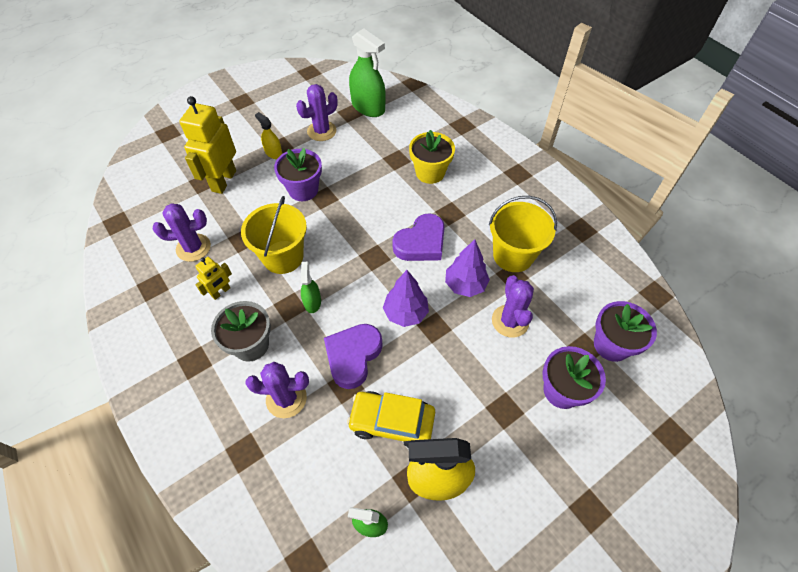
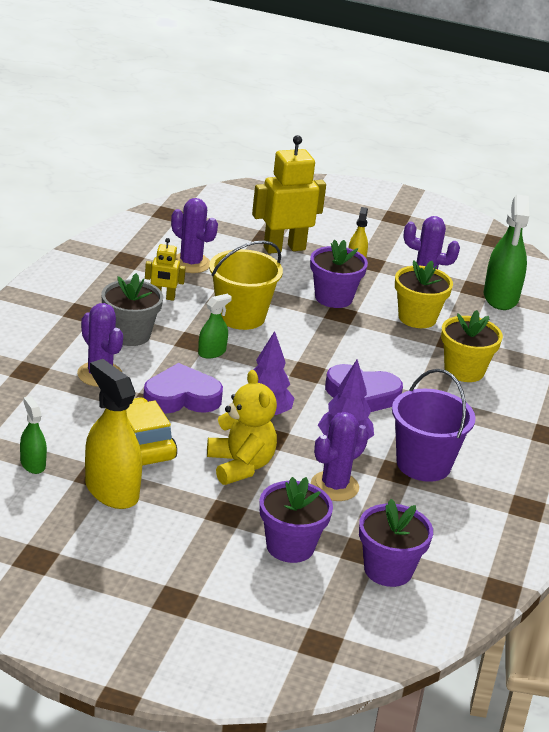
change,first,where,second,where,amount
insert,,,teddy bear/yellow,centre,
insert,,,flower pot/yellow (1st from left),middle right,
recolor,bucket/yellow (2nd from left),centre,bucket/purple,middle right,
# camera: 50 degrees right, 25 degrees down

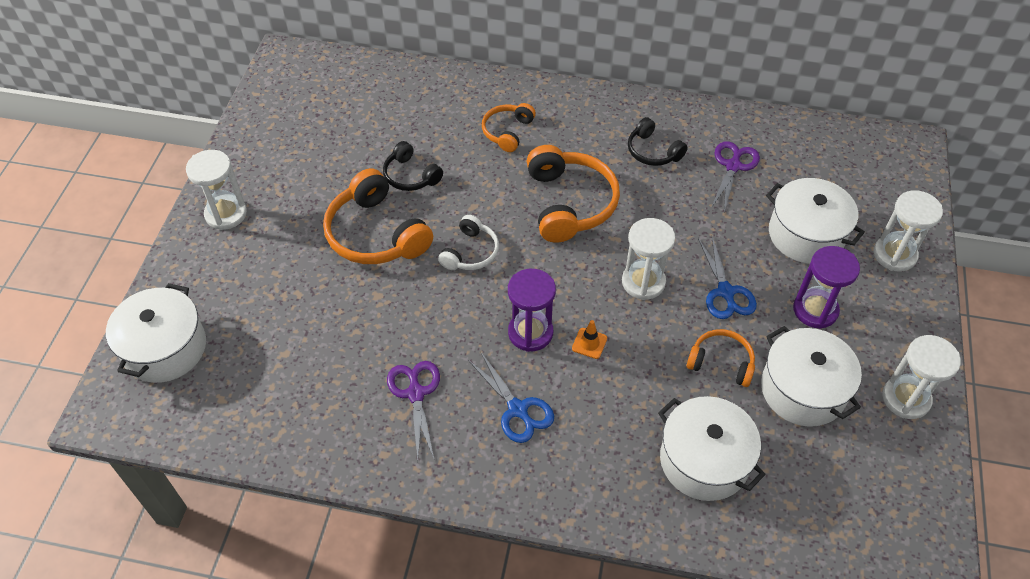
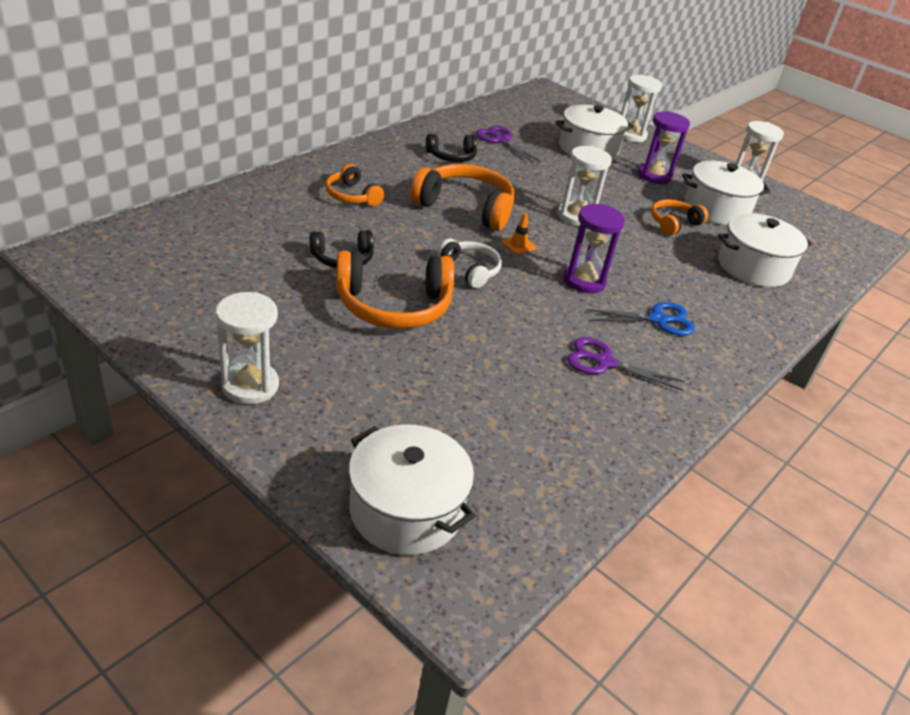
change,first,where,second,where,amount
delete,scissors/blue (2nd from left),middle right,,,
move,traffic cone/orange,centre,,top centre,
# camera: 65 degrees left, 15 degrees down

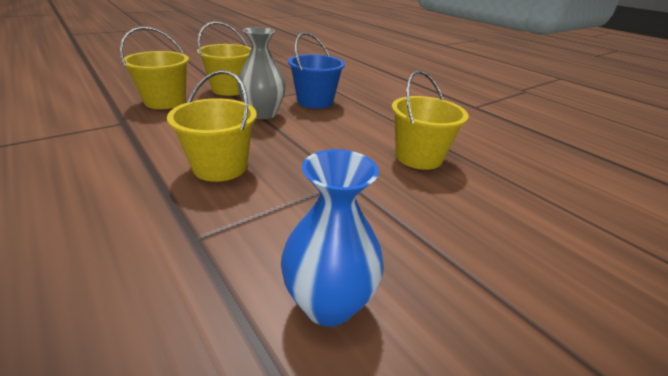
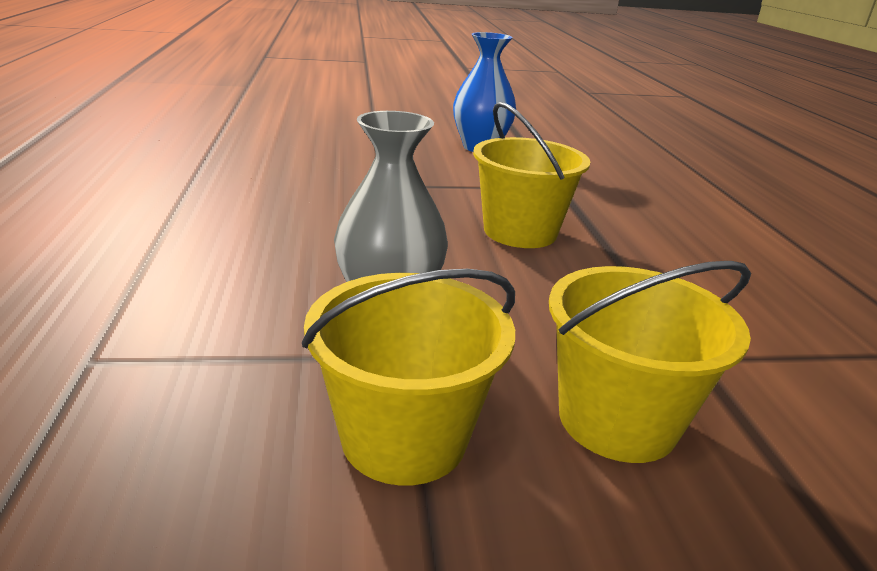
change,first,where,second,where,amount
delete,bucket/blue,top centre,,,
delete,bucket/yellow (4th from left),top centre,,,
# camera: 150 degrees left, 5 degrees down

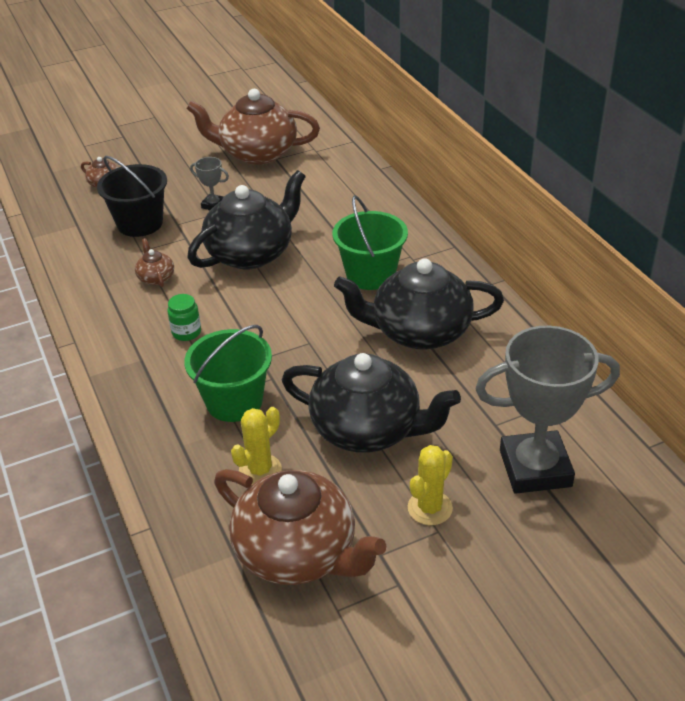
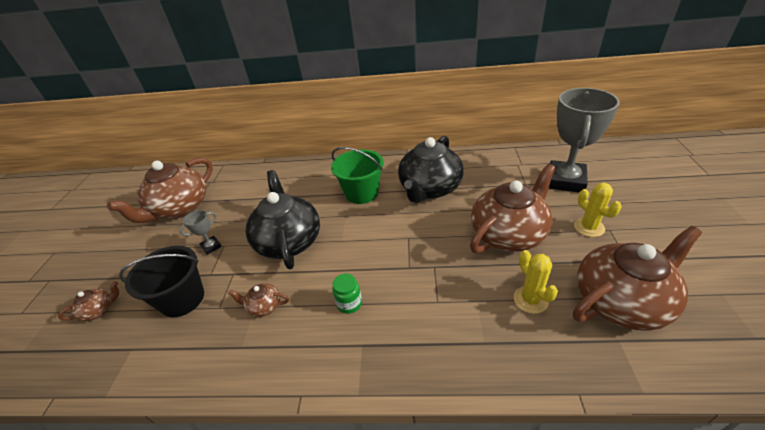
change,first,where,second,where,amount
delete,bucket/green (1st from left),middle left,,,
recolor,teapot/black (2nd from left),centre,teapot/brown (4th from left),middle right,
# camera: 60 degrees left, 0 degrees up

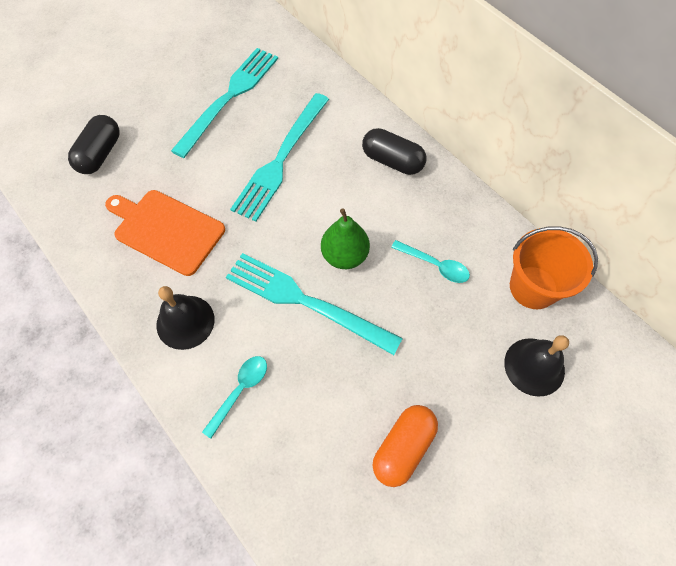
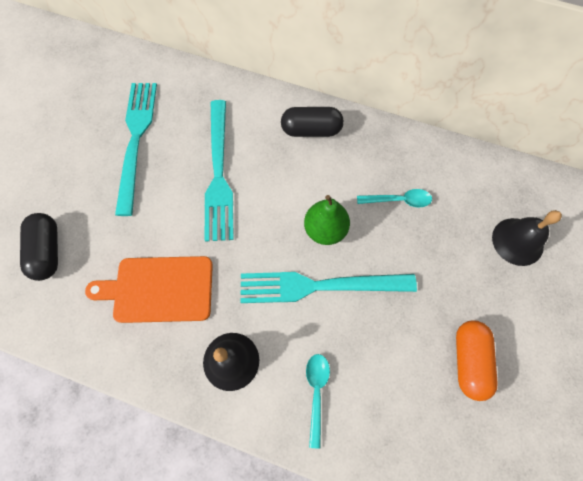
change,first,where,second,where,amount
delete,bucket/orange,middle right,,,
# camera: 30 degrees left, 5 degrees up

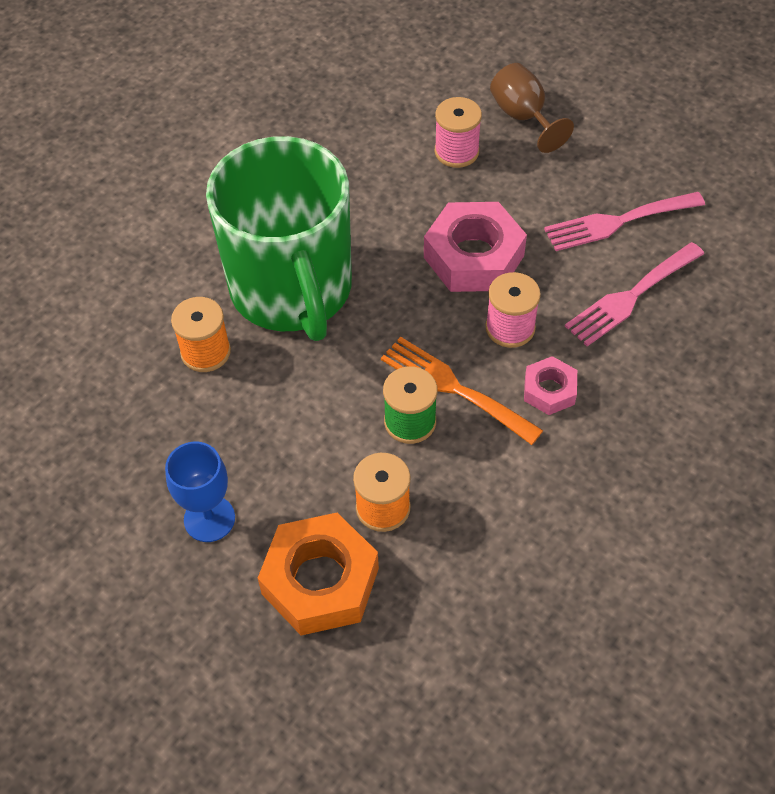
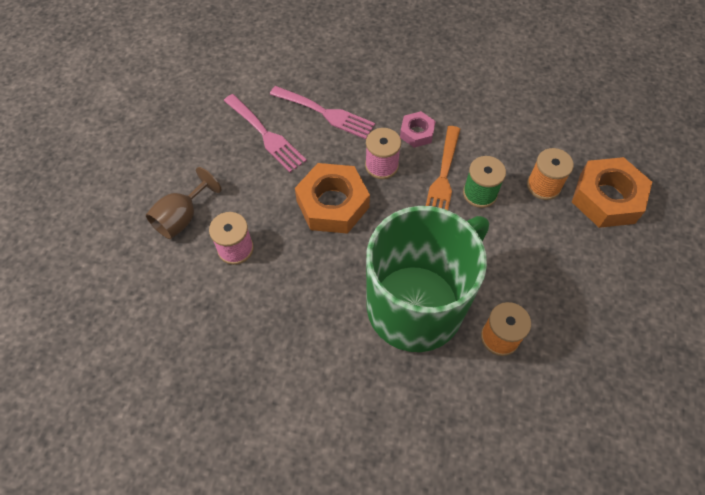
change,first,where,second,where,amount
delete,goblet/blue,middle left,,,
recolor,nut/pink (1st from left),top centre,nut/orange (1st from left),centre,
# camera: 115 degrees left, 5 degrees up

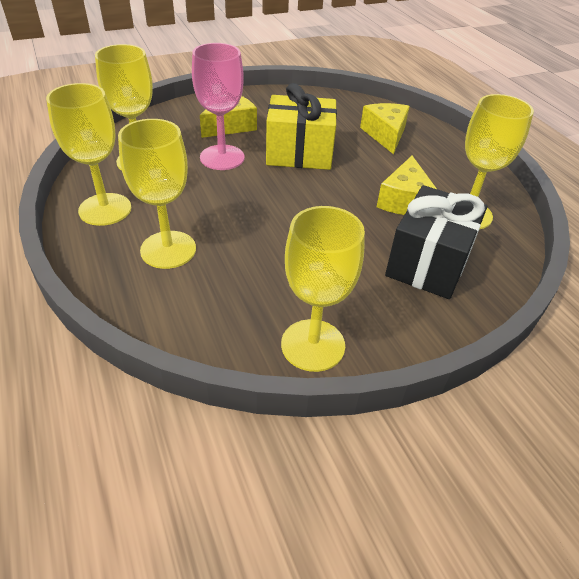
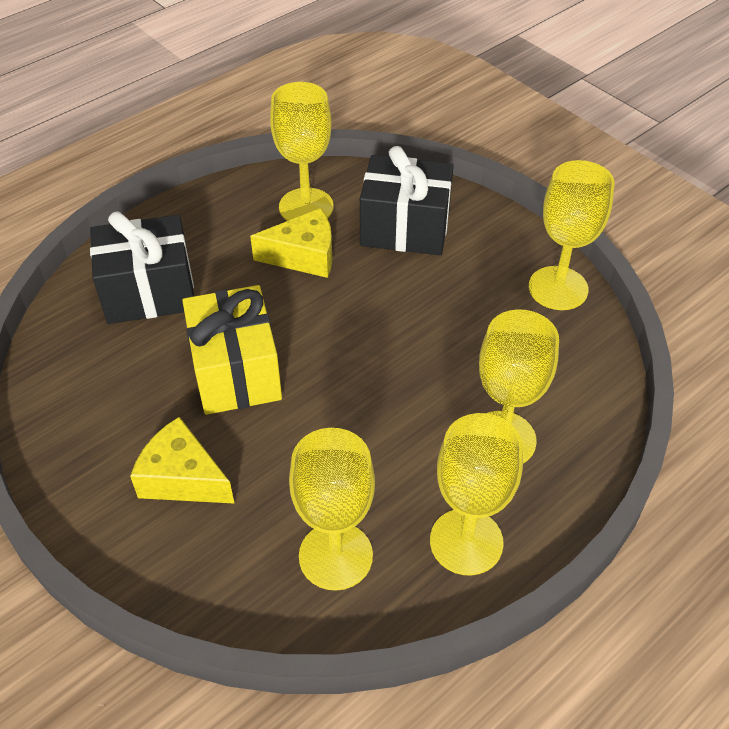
change,first,where,second,where,amount
delete,goblet/pink,top centre,,,
replace,cheese/yellow (2nd from left),top centre,gift/black (1st from left),middle left,
# camera: 105 degrees left, 5 degrees up

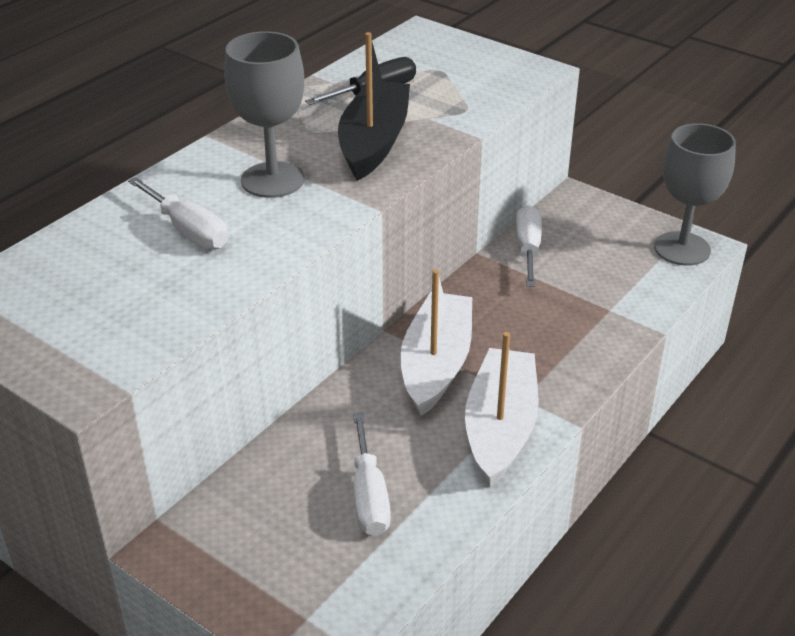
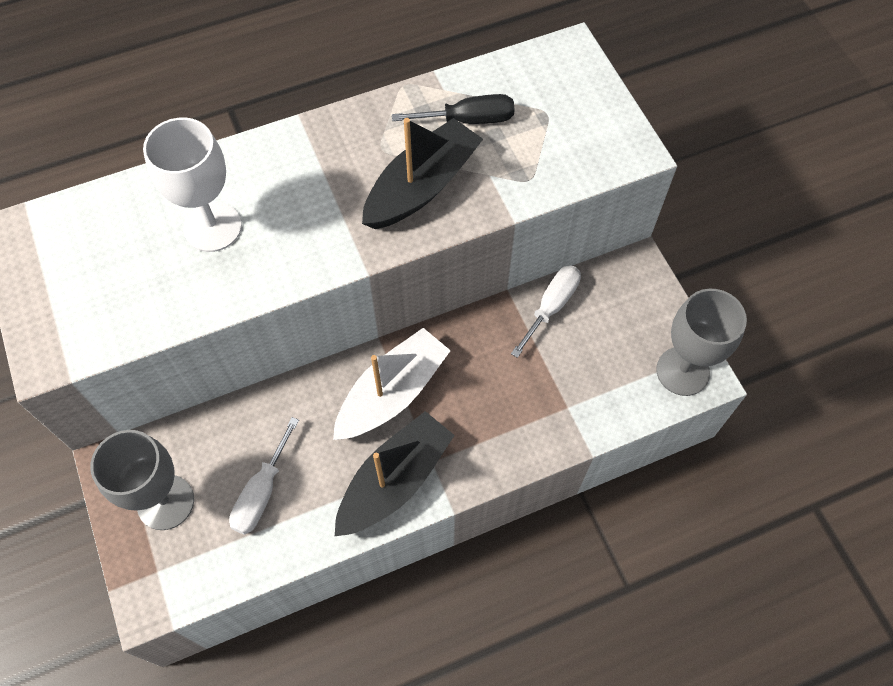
change,first,where,second,where,amount
move,goblet/grey (1st from left),top left,,bottom left,
replace,screwdriver/white (1st from left),middle left,goblet/white,top left,
recolor,boat/white (2nd from left),centre,boat/black (1st from left),bottom centre,
# camera: 30 degrees right, 25 degrees up

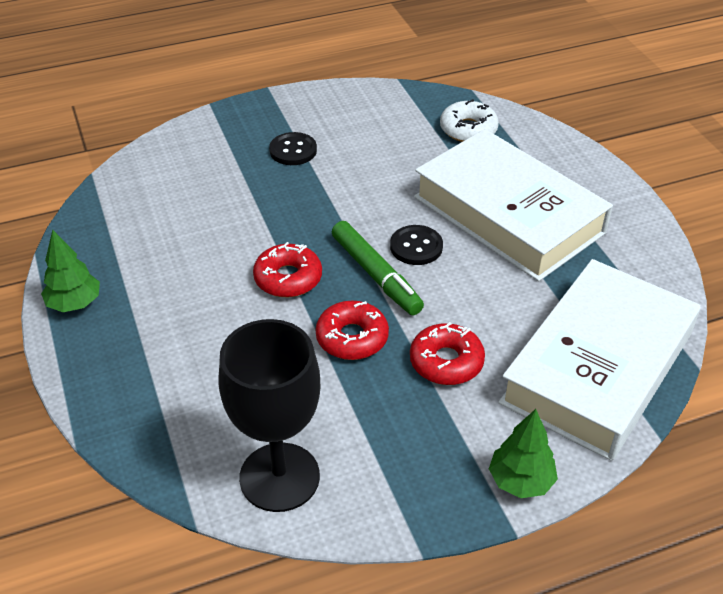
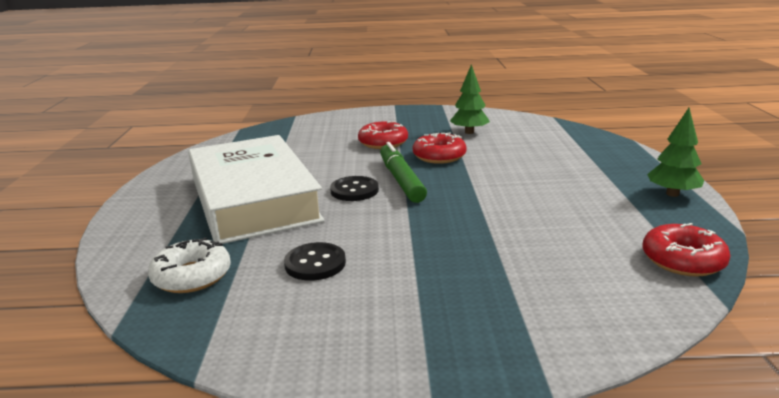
change,first,where,second,where,amount
delete,goblet/black,bottom centre,,,
delete,book/white (2nd from left),middle right,,,
move,donut/red (1st from left in the first image),centre,donut/red (3rd from left),middle right,
move,button/black (1st from left),top centre,,centre,
move,tree/green (2nd from left in the first image),bottom right,tree/green (1st from left),top centre,
# camera: 160 degrees left, 20 degrees down

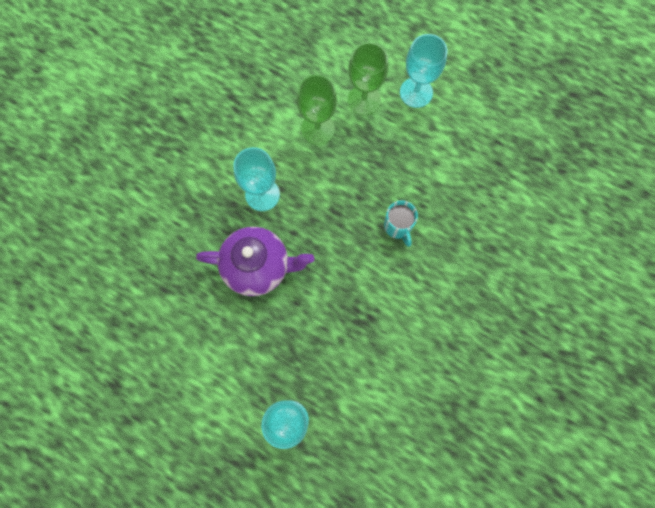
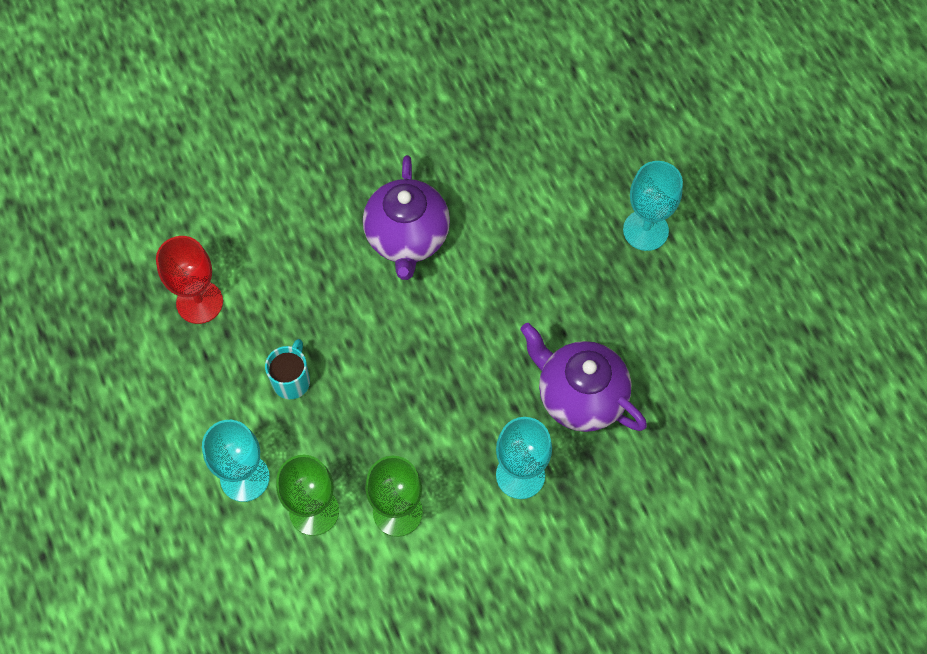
change,first,where,second,where,amount
insert,,,goblet/red,middle left,
insert,,,teapot/purple (1st from left),top centre,
move,mug/turquoise,centre,,middle left,
# camera: 145 degrees left, 10 degrees down

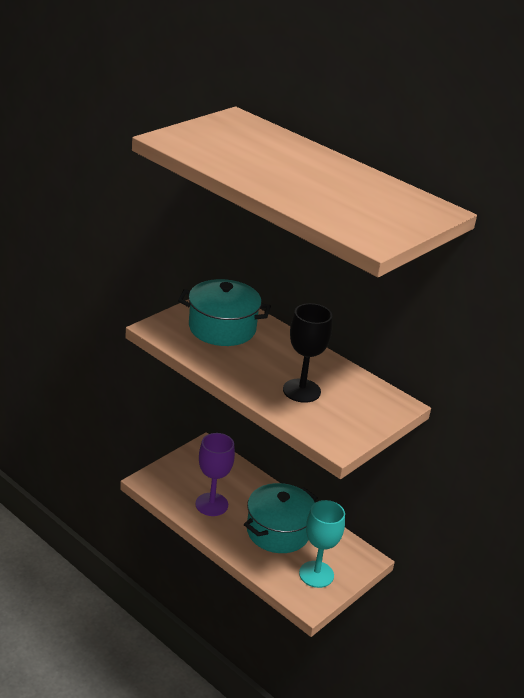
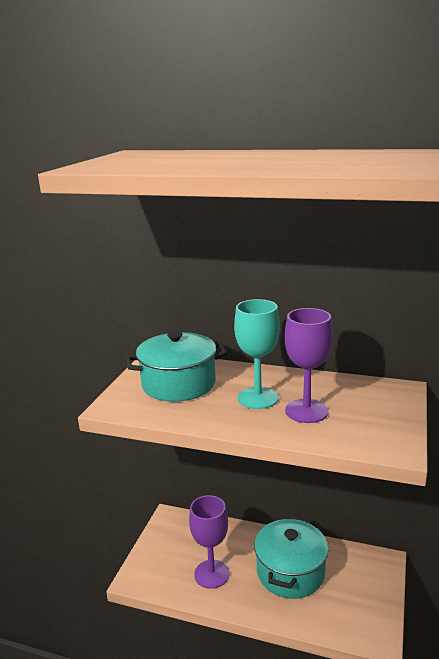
change,first,where,second,where,amount
move,goblet/turquoise,bottom centre,,centre,
recolor,goblet/black,centre,goblet/purple (2nd from left),middle right,
# camera: 20 degrees left, 10 degrees down

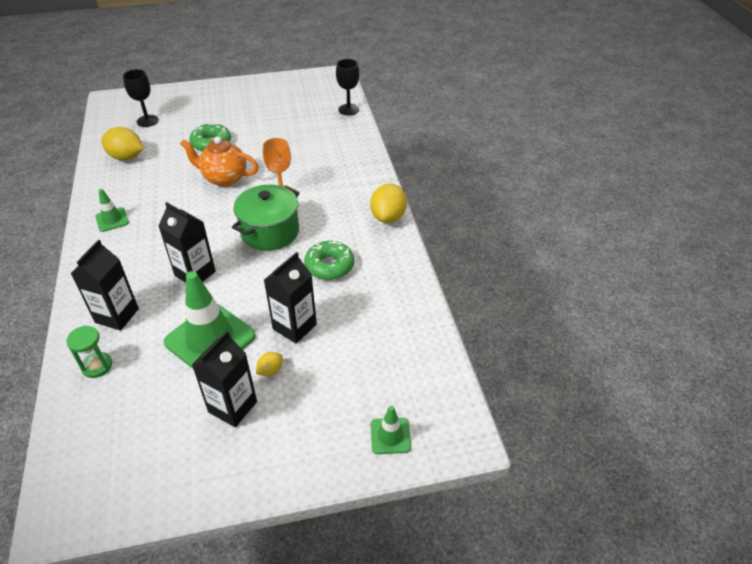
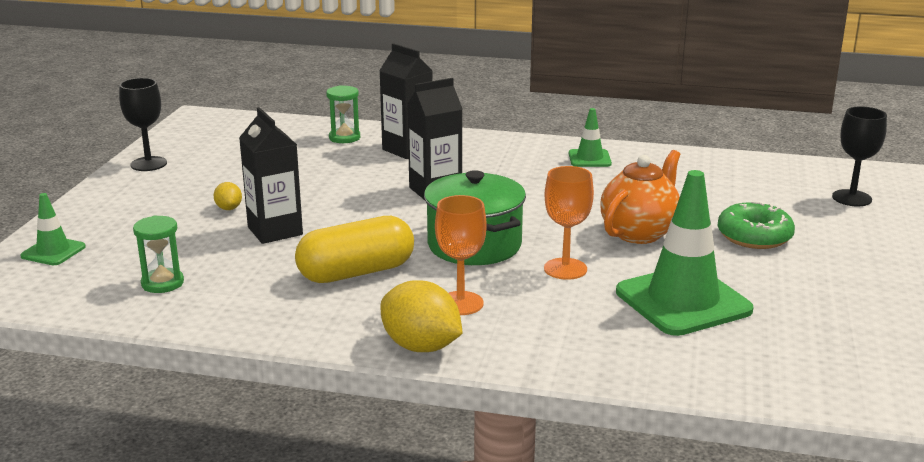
change,first,where,second,where,amount
delete,lemon/yellow (1st from left),top left,,,
delete,carton/black (3rd from left),bottom left,,,
insert,,,hourglass/green (1st from left),middle left,
insert,,,goblet/orange (1st from left),centre,
move,traffic cone/green (2nd from left in the first image),middle left,traffic cone/green (3rd from left),middle right,
move,goblet/black (2nd from left in the first image),top centre,goblet/black (1st from left),top left,
replace,donut/green (2nd from left),centre,capsule/yellow,centre,
# camera: 115 degrees right, 20 degrees down

